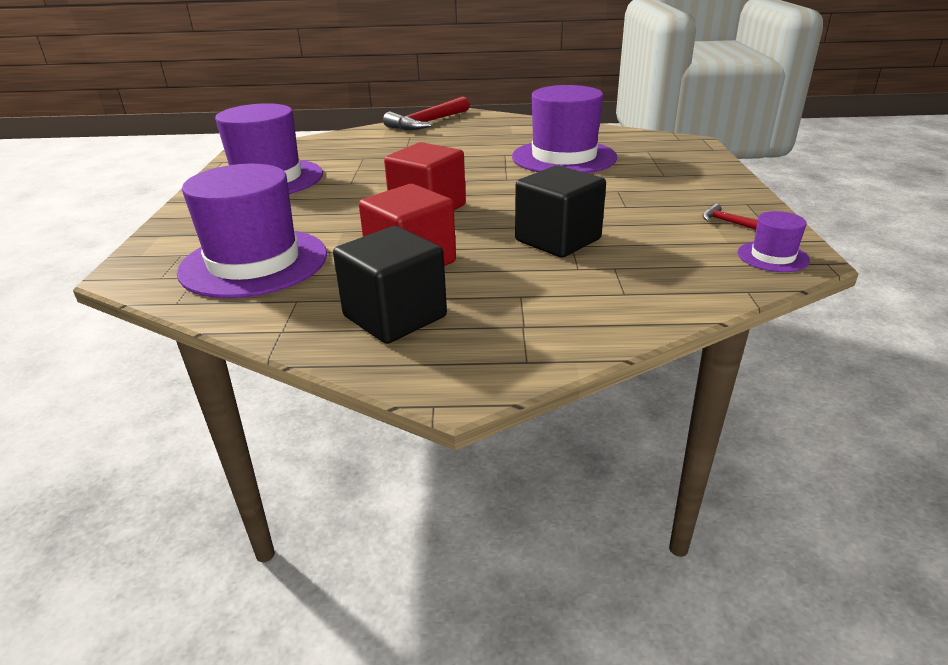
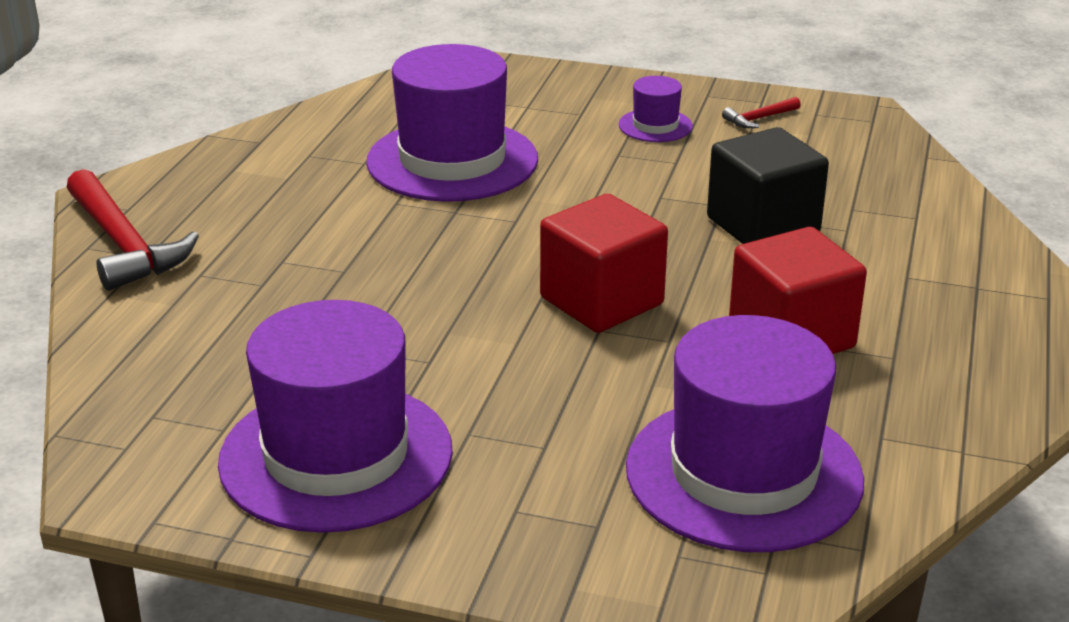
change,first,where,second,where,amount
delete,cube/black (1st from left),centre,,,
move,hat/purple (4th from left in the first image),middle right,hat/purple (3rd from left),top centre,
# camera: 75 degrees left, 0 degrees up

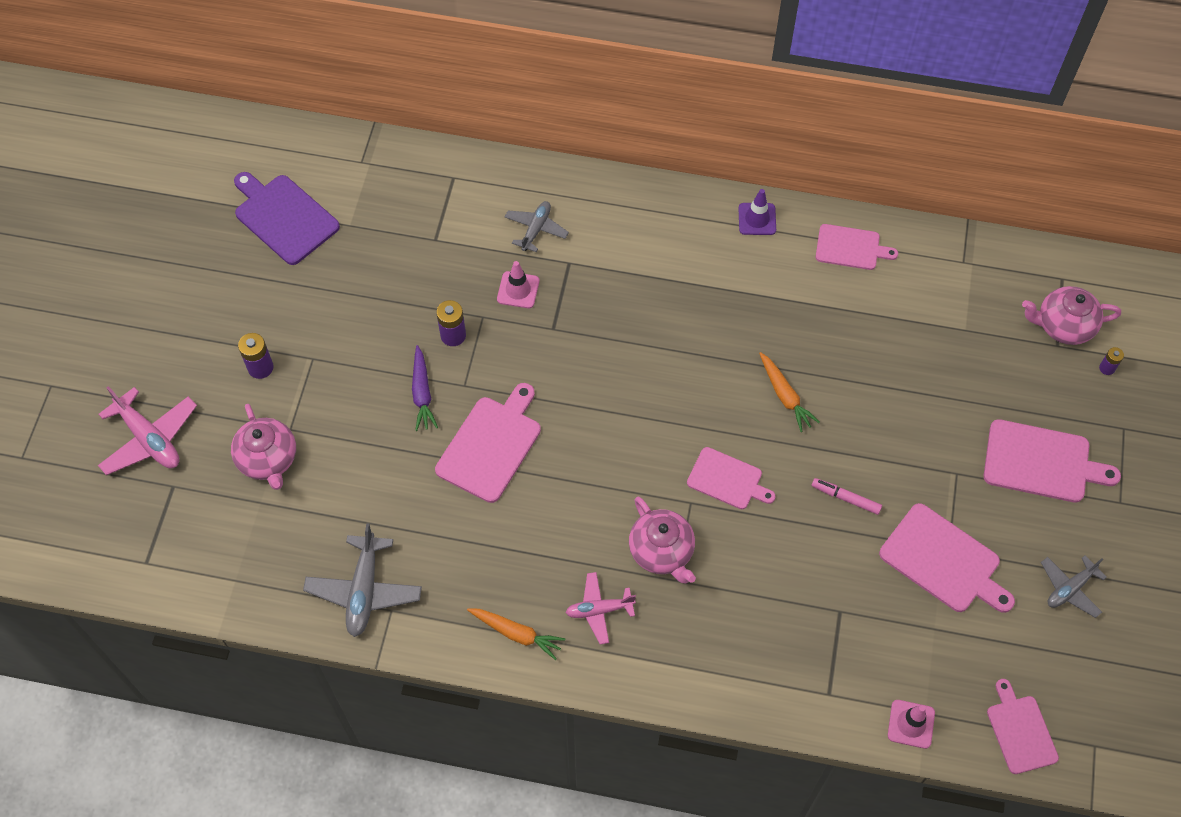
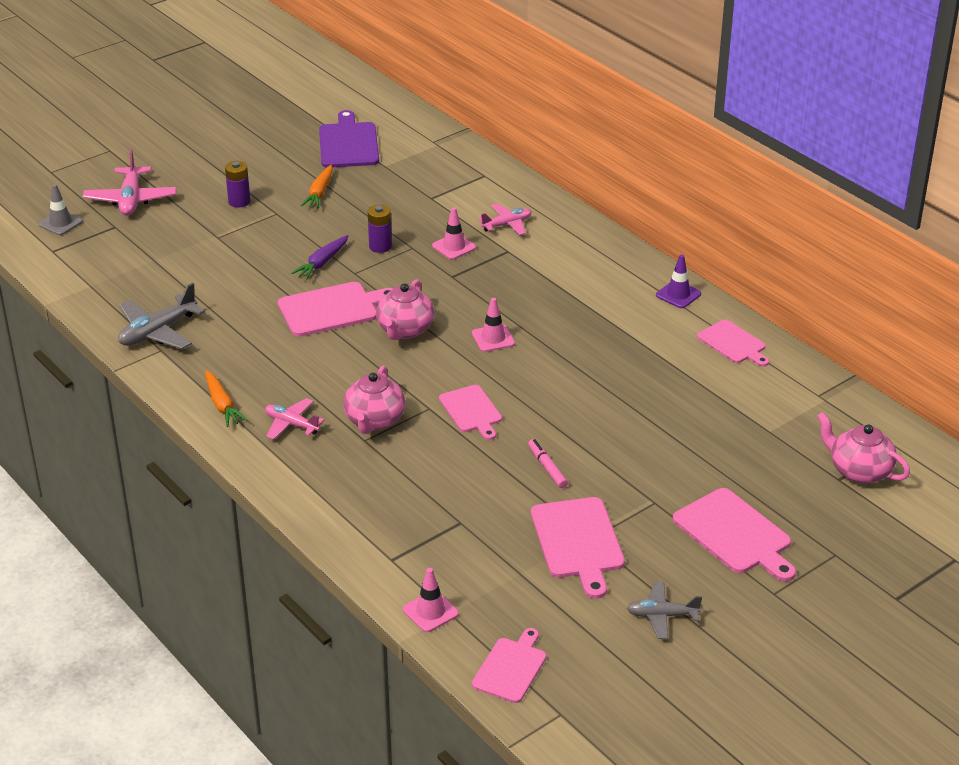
change,first,where,second,where,amount
delete,battery/purple (3rd from left),middle right,,,
insert,,,traffic cone/grey,top left,
insert,,,traffic cone/pink (3rd from left),centre,
move,teapot/pink (1st from left in the first image),middle left,teapot/pink (2nd from left),centre,
move,carrot/orange (2nd from left),middle right,,top left,
recolor,plane/grey (2nd from left),top centre,plane/pink (3rd from left),top centre,
# camera: 40 degrees right, 25 degrees down

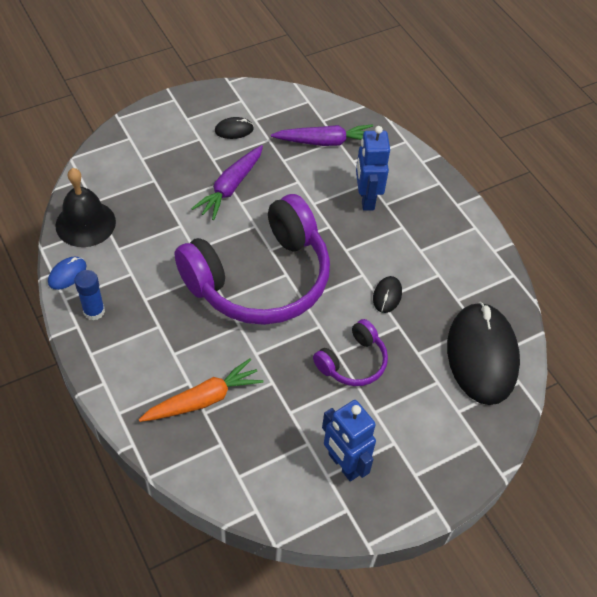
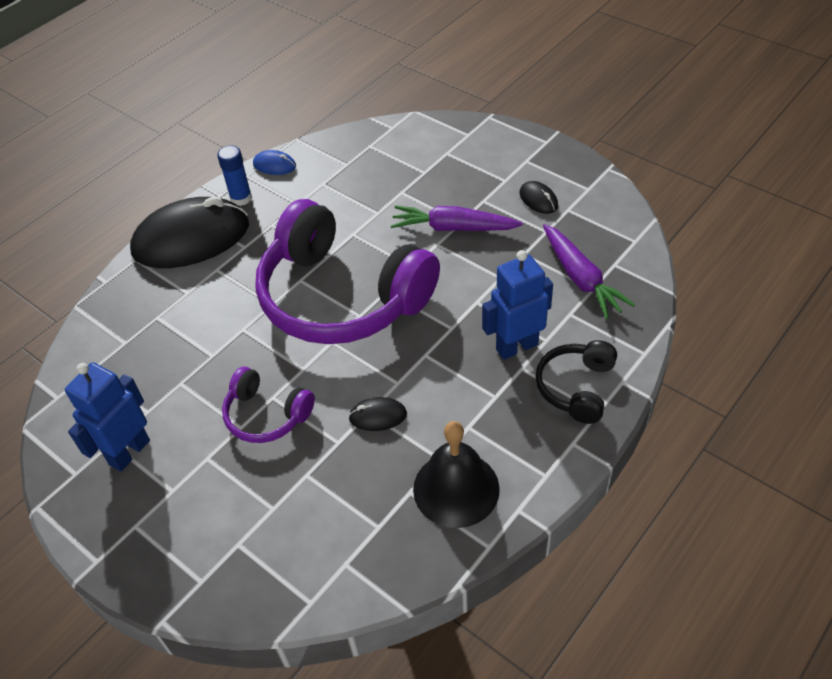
change,first,where,second,where,amount
delete,carrot/orange,centre,,,
insert,,,headphones/black,middle right,
move,bell/black,middle left,,bottom centre,
move,mouse/black (3rd from left in the first image),middle right,mouse/black (1st from left),middle left,
# camera: 75 degrees right, 5 degrees down

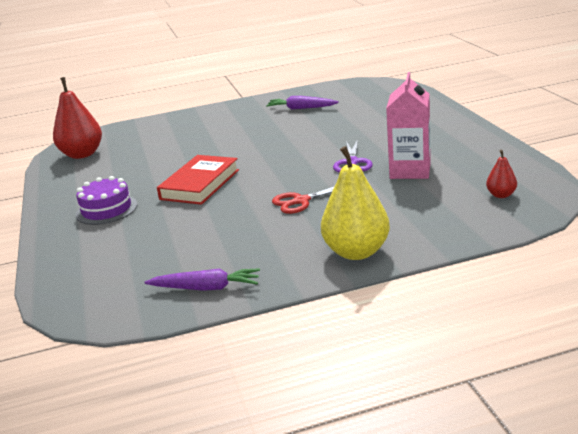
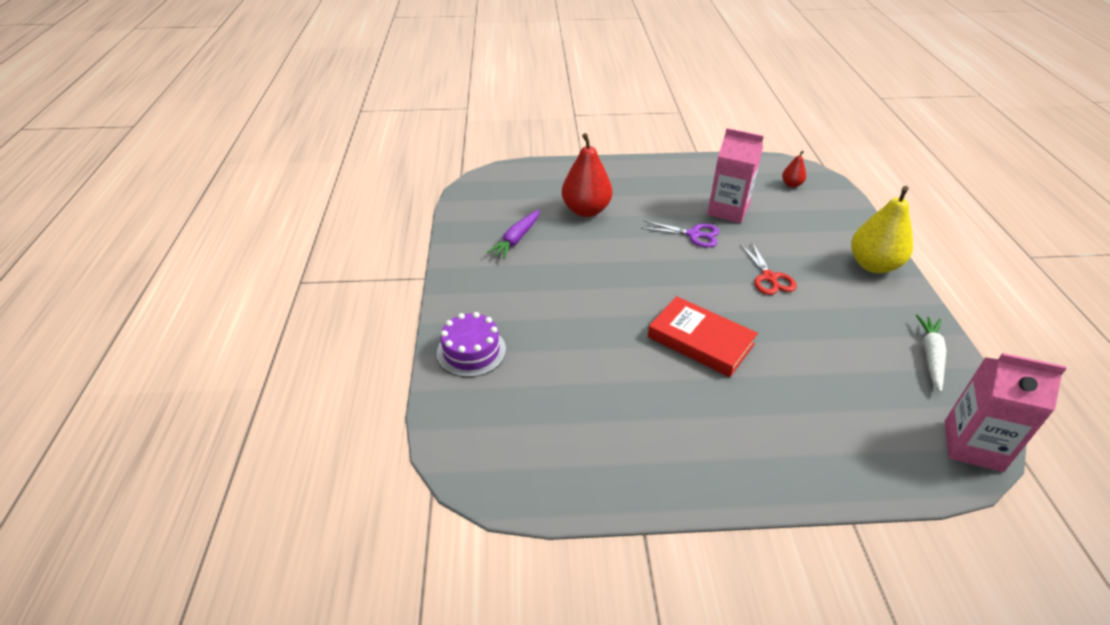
change,first,where,second,where,amount
insert,,,carton/pink (2nd from left),middle right,
move,pear/red (1st from left),top left,,top centre,
move,cake/purple,middle left,,centre,
recolor,carrot/purple (1st from left),centre,carrot/white,middle right,
# camera: 80 degrees left, 15 degrees up

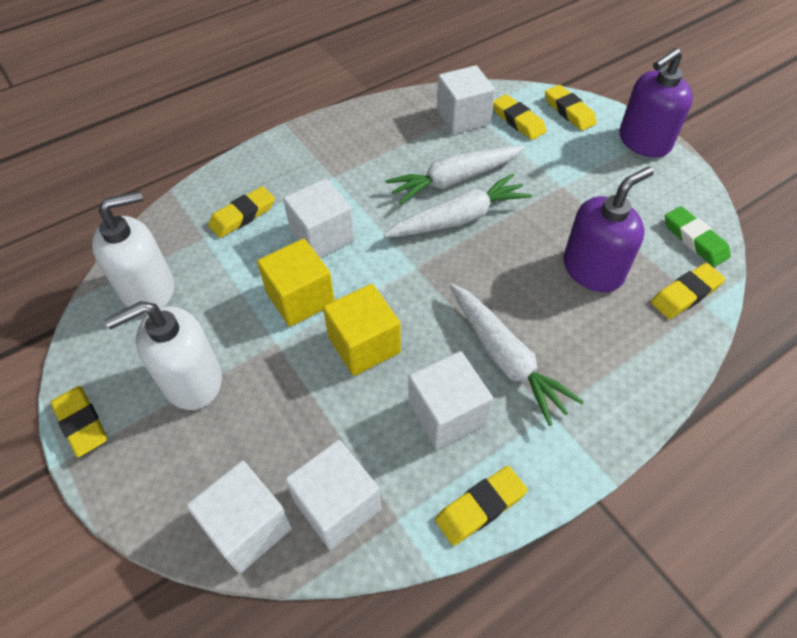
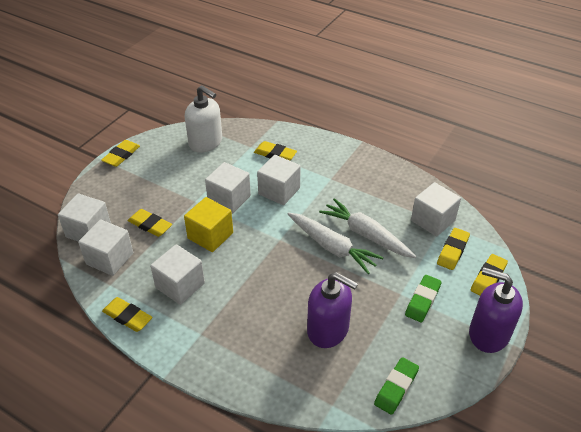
change,first,where,second,where,amount
delete,soap dispenser/white (2nd from left),middle left,,,
delete,carrot/white (3rd from left),centre,,,
insert,,,eraser/green (2nd from left),bottom right,
move,eraser/yellow (6th from left in the first image),middle right,eraser/yellow (3rd from left),middle left,
recolor,cube/yellow (1st from left),centre,cube/white (4th from left),centre,
# camera: 65 degrees right, 10 degrees down

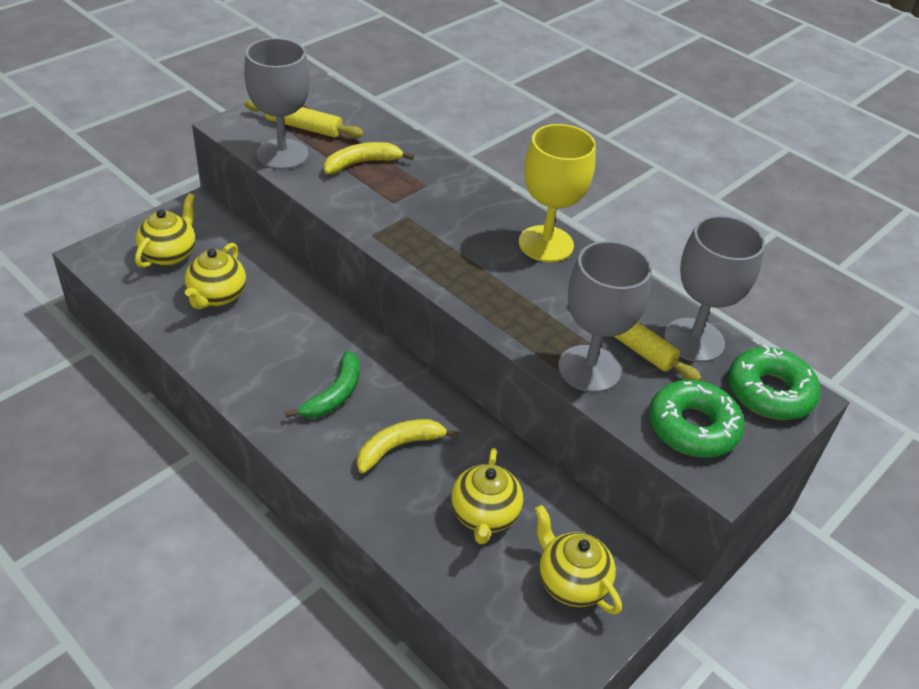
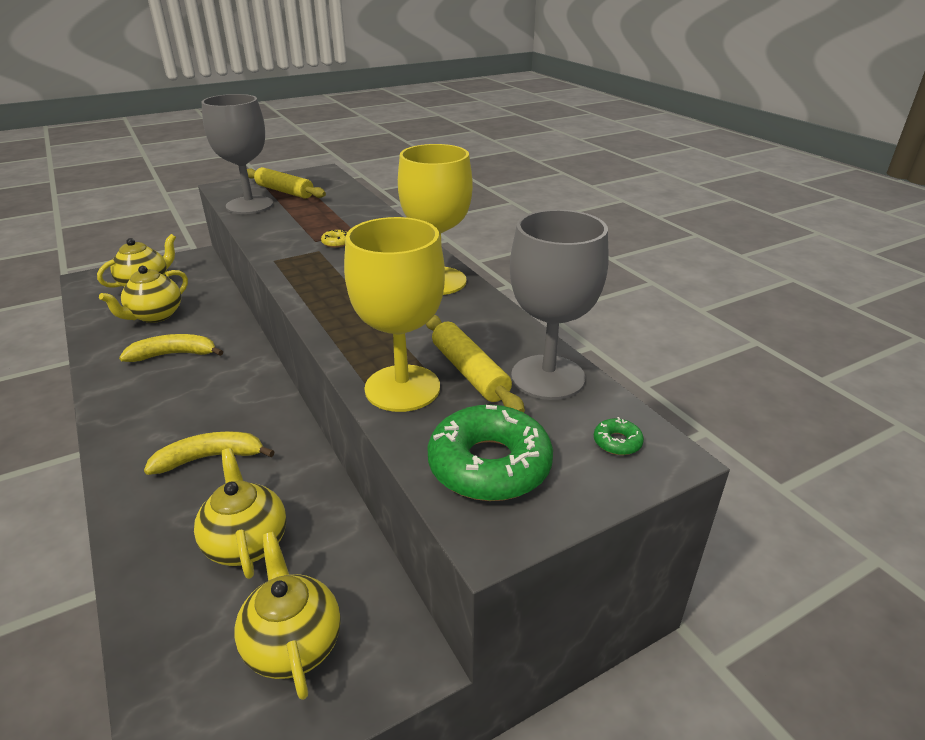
change,first,where,second,where,amount
delete,banana/green,centre,,,
insert,,,donut/yellow,top centre,
move,banana/yellow (1st from left),top centre,,middle left,
recolor,goblet/grey (2nd from left),centre,goblet/yellow (1st from left),centre,
rotate,teapot/yellow (3rd from left),bottom centre,,bottom left,135 degrees clockwise
resize,donut/green (2nd from left),middle right,,middle right,x0.41
# camera: 20 degrees right, 10 degrees down

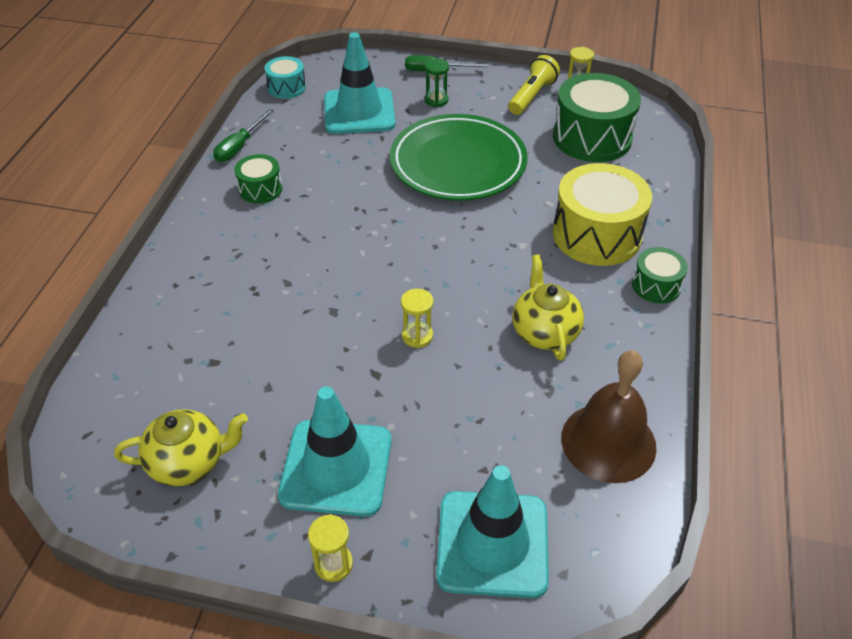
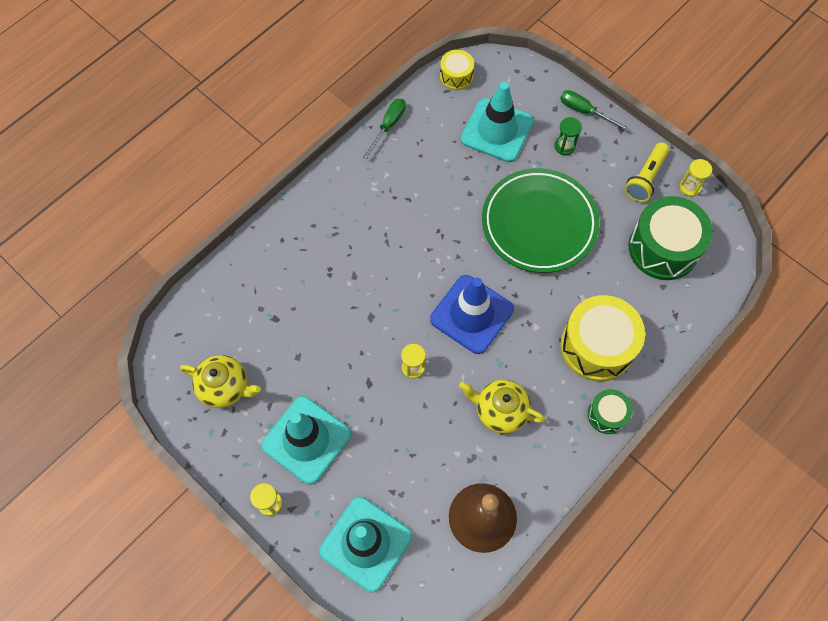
change,first,where,second,where,amount
delete,drum/green (1st from left),top left,,,
insert,,,traffic cone/blue,centre,
recolor,drum/turquoise,top centre,drum/yellow (1st from left),top centre,
rotate,screwdriver/green (1st from left),top left,,top centre,150 degrees clockwise
rotate,flashlight/yellow,top centre,,top right,150 degrees clockwise
rotate,teapot/yellow (2nd from left),centre,,centre,90 degrees counterclockwise
# camera: 30 degrees right, 20 degrees up

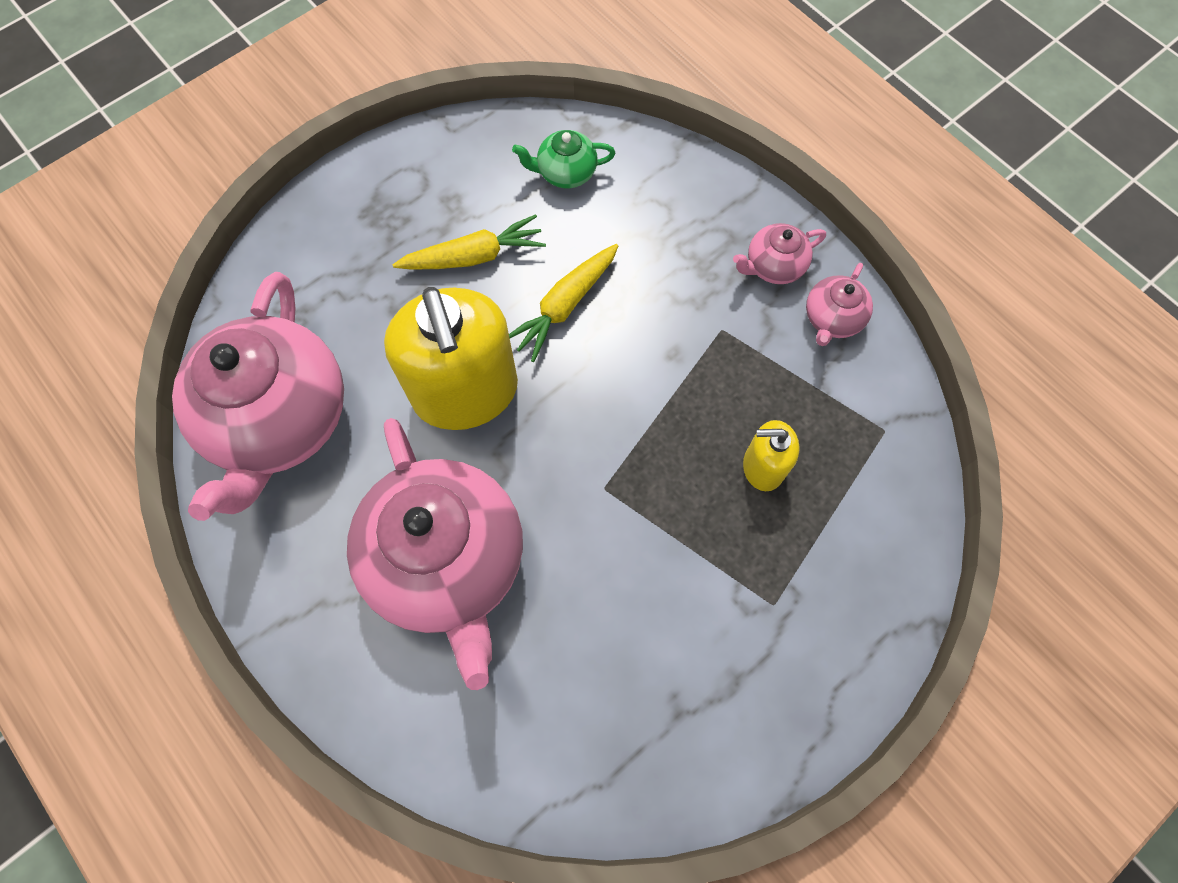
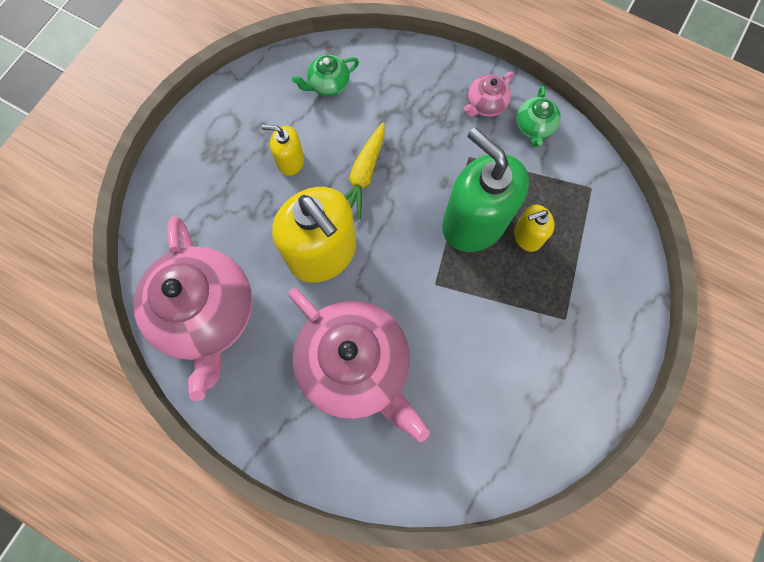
change,first,where,second,where,amount
insert,,,soap dispenser/green,centre,
replace,carrot/yellow (1st from left),top centre,soap dispenser/yellow (1st from left),top centre,
recolor,teapot/pink (4th from left),middle right,teapot/green (2nd from left),top right,
# camera: 20 degrees left, 5 degrees up

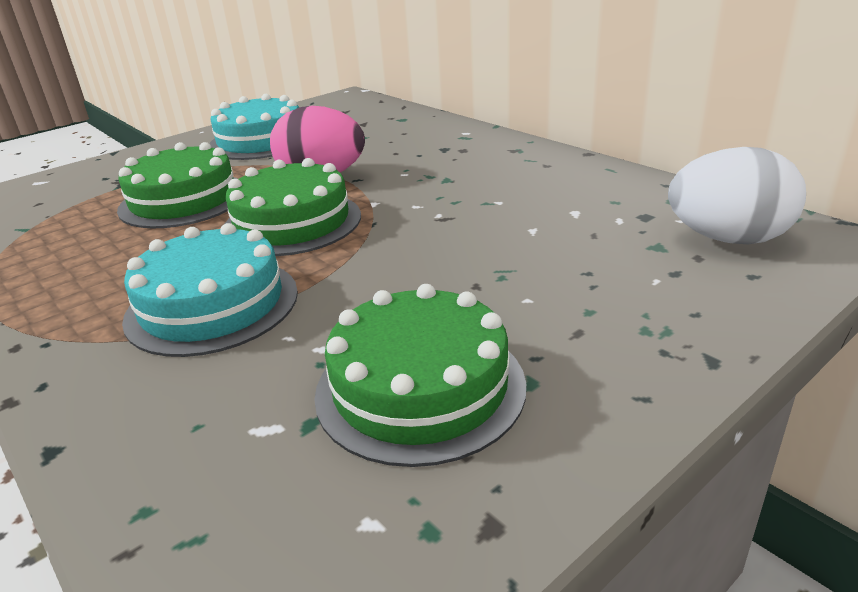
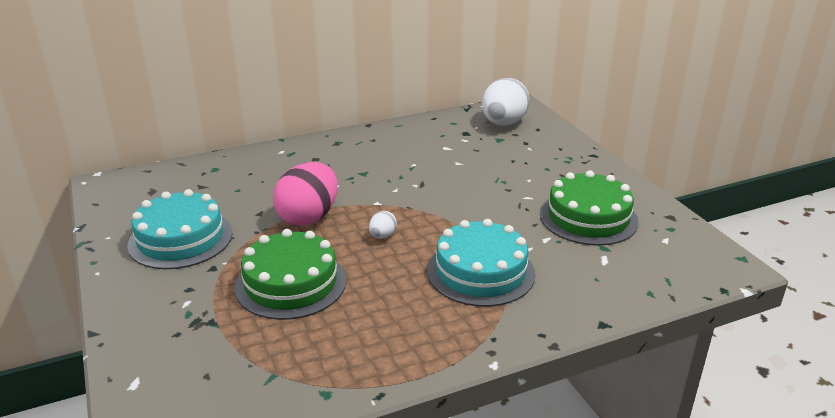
change,first,where,second,where,amount
replace,cake/green (2nd from left),centre,egg/white (1st from left),centre,
# camera: 75 degrees left, 0 degrees up

